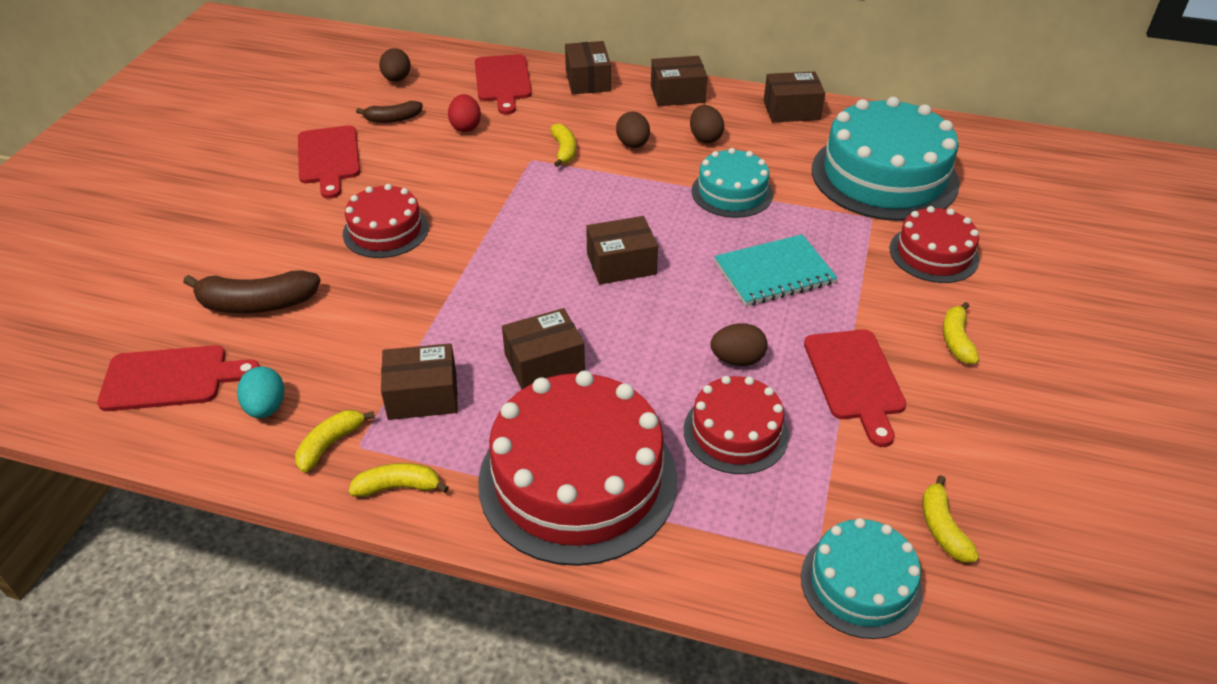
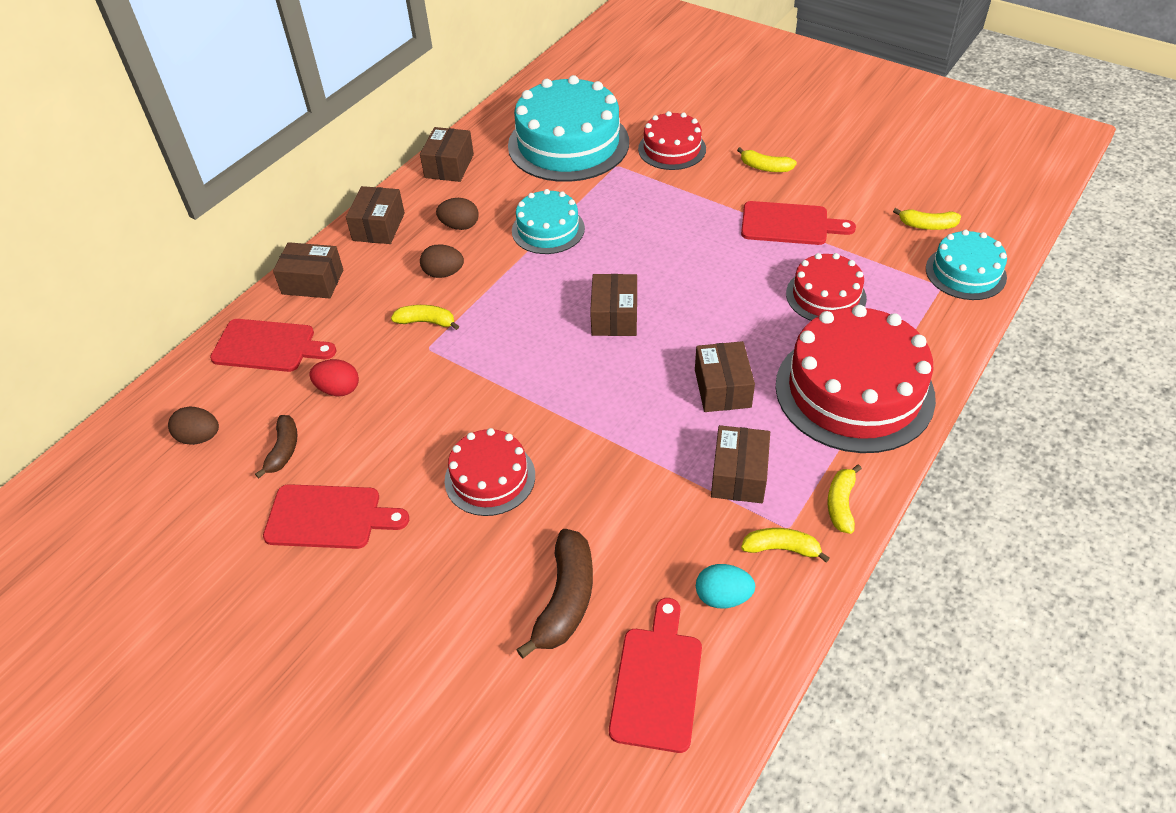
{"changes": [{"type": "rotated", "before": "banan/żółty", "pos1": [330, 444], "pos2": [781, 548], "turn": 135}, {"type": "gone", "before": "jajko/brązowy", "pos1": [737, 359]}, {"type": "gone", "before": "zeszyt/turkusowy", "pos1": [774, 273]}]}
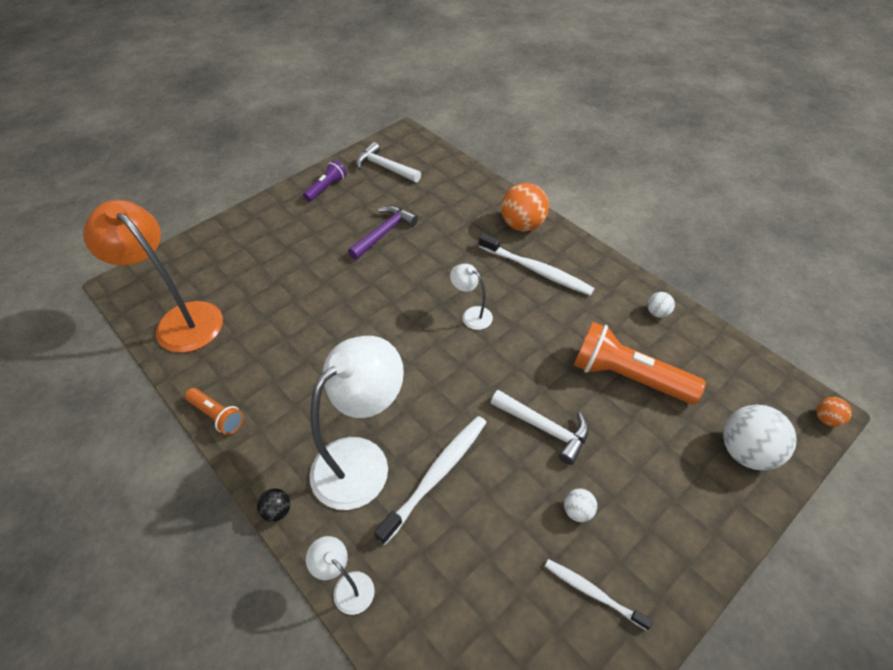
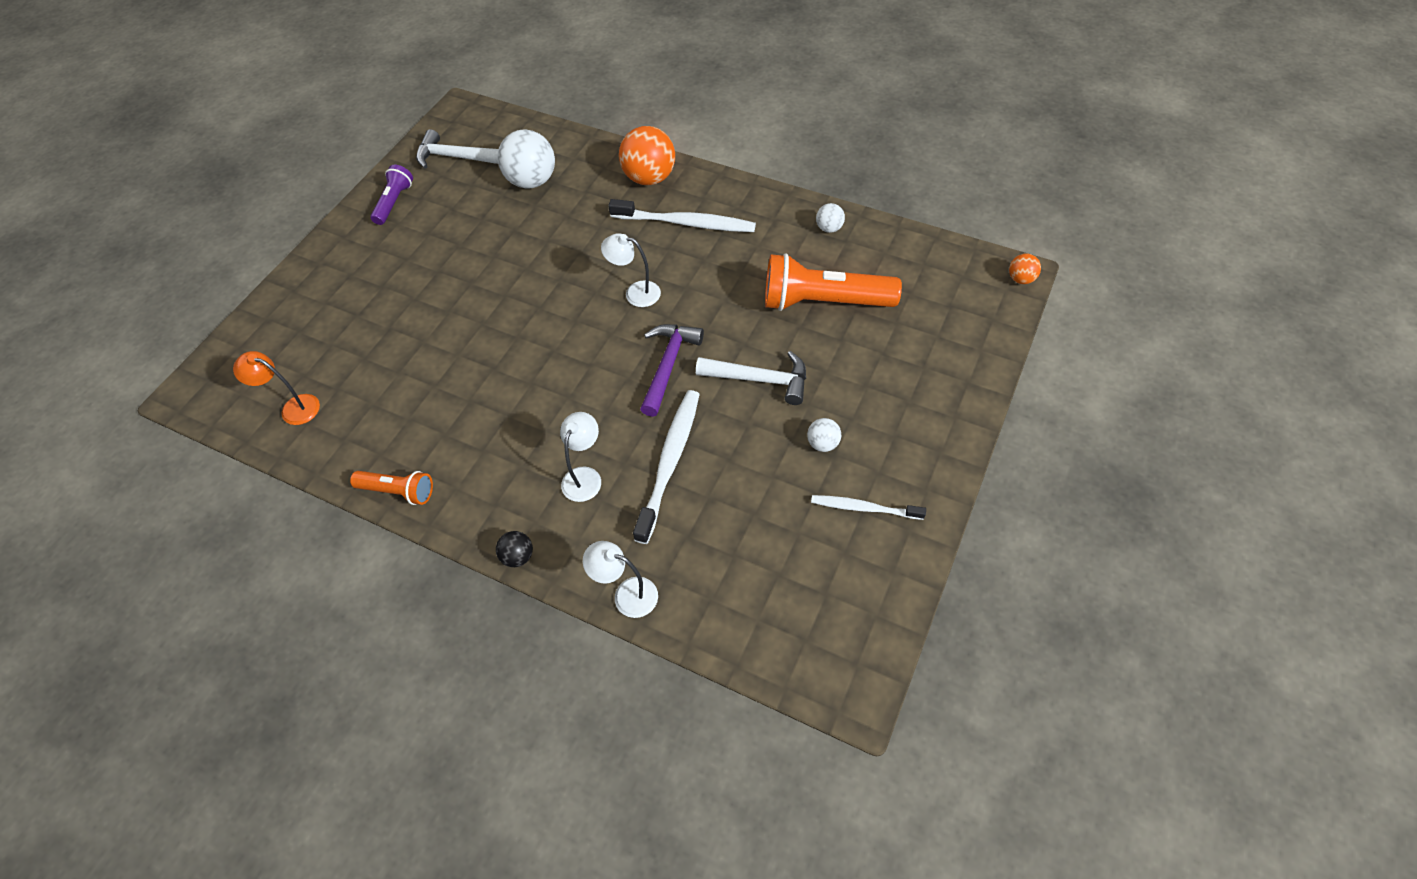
{"changes": [{"type": "scaled", "before": "lampka/pomarańczowy", "pos1": [181, 319], "pos2": [293, 407], "scale": 0.46}, {"type": "shifted", "before": "piłka/biały", "pos1": [746, 451], "pos2": [532, 181]}, {"type": "scaled", "before": "lampka/biały", "pos1": [362, 460], "pos2": [585, 476], "scale": 0.46}, {"type": "shifted", "before": "młotek/fioletowy", "pos1": [384, 233], "pos2": [668, 365]}]}
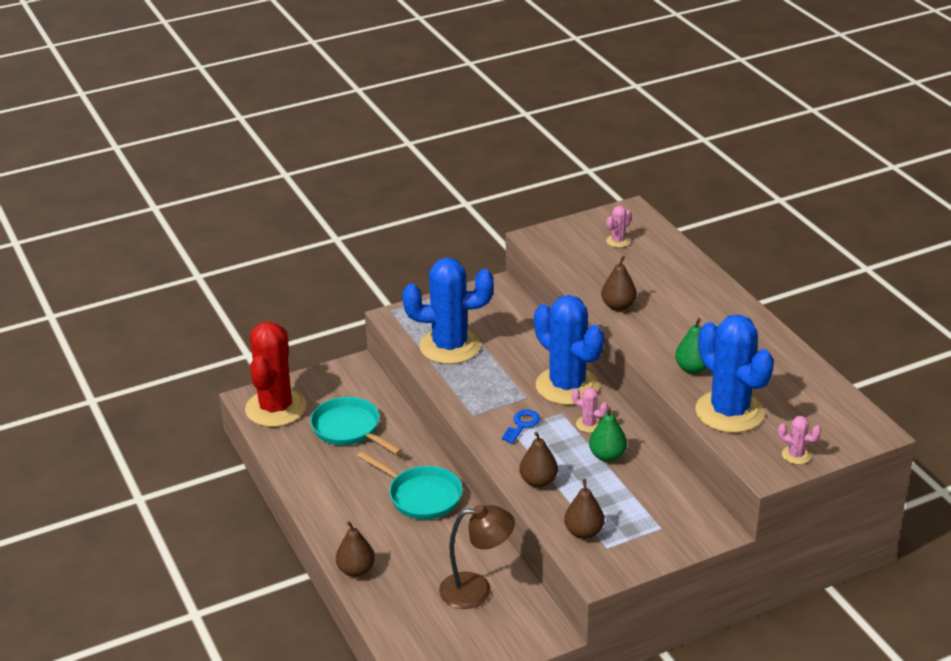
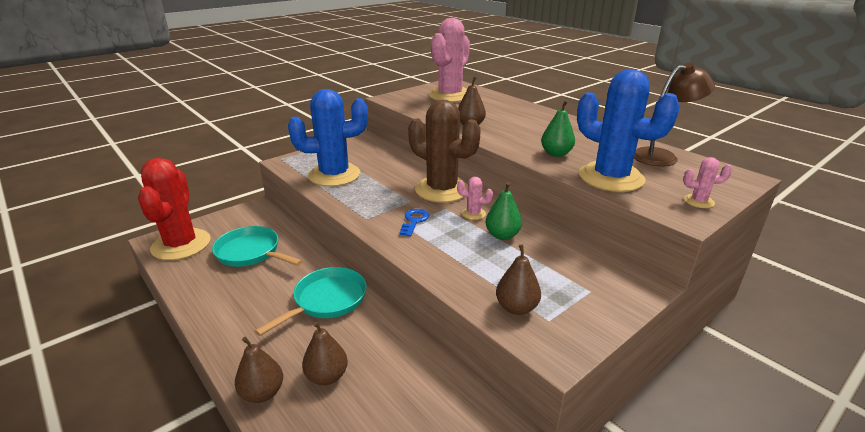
{"changes": [{"type": "rotated", "before": "patelnia/turkusowy", "pos1": [421, 496], "pos2": [327, 300], "turn": -75}, {"type": "shifted", "before": "gruszka/brązowy", "pos1": [538, 481], "pos2": [327, 376]}, {"type": "repainted", "before": "kaktus/niebieski", "after": "kaktus/brązowy", "pos1": [567, 386], "pos2": [442, 190]}, {"type": "scaled", "before": "kaktus/różowy", "pos1": [618, 241], "pos2": [450, 95], "scale": 2.45}, {"type": "shifted", "before": "lampka/brązowy", "pos1": [476, 590], "pos2": [662, 156]}]}
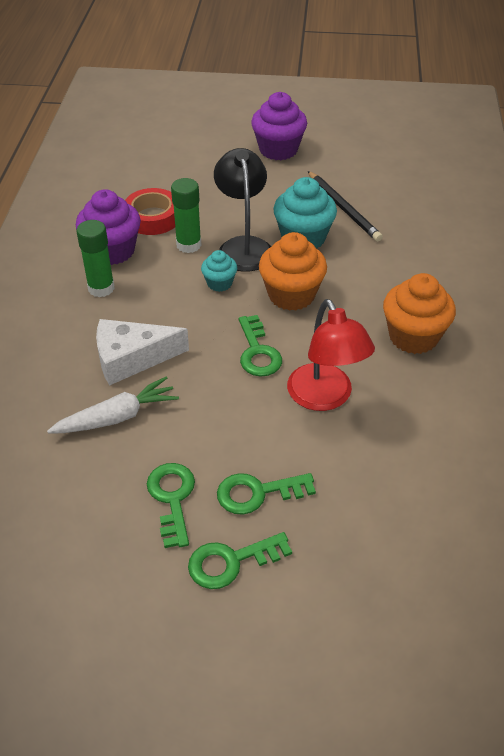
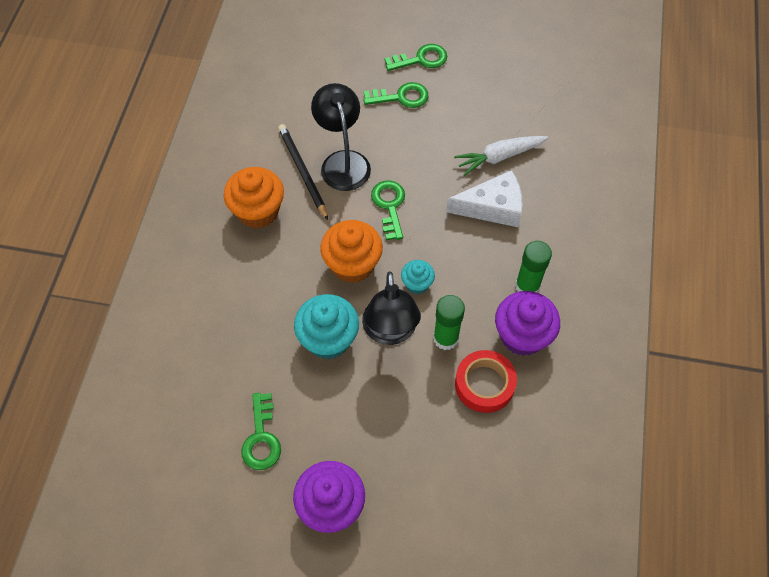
{"changes": [{"type": "shifted", "before": "klucz/zielony", "pos1": [172, 499], "pos2": [261, 437]}, {"type": "shifted", "before": "ołówek/czarny", "pos1": [343, 208], "pos2": [302, 172]}, {"type": "repainted", "before": "lampka/czerwony", "after": "lampka/czarny", "pos1": [325, 397], "pos2": [343, 161]}]}
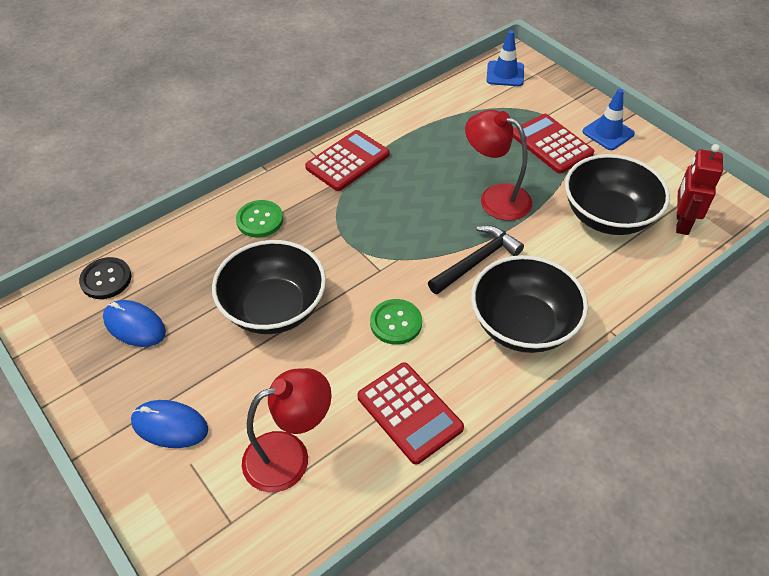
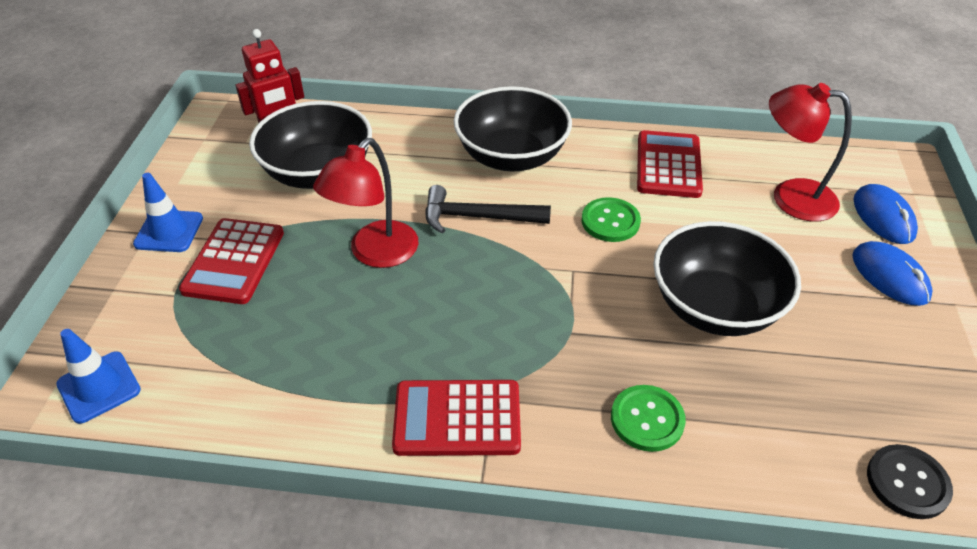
{"changes": [{"type": "rotated", "before": "lampka/czerwony", "pos1": [495, 198], "pos2": [375, 253], "turn": 45}, {"type": "shifted", "before": "myszka/niebieski", "pos1": [134, 325], "pos2": [883, 217]}]}
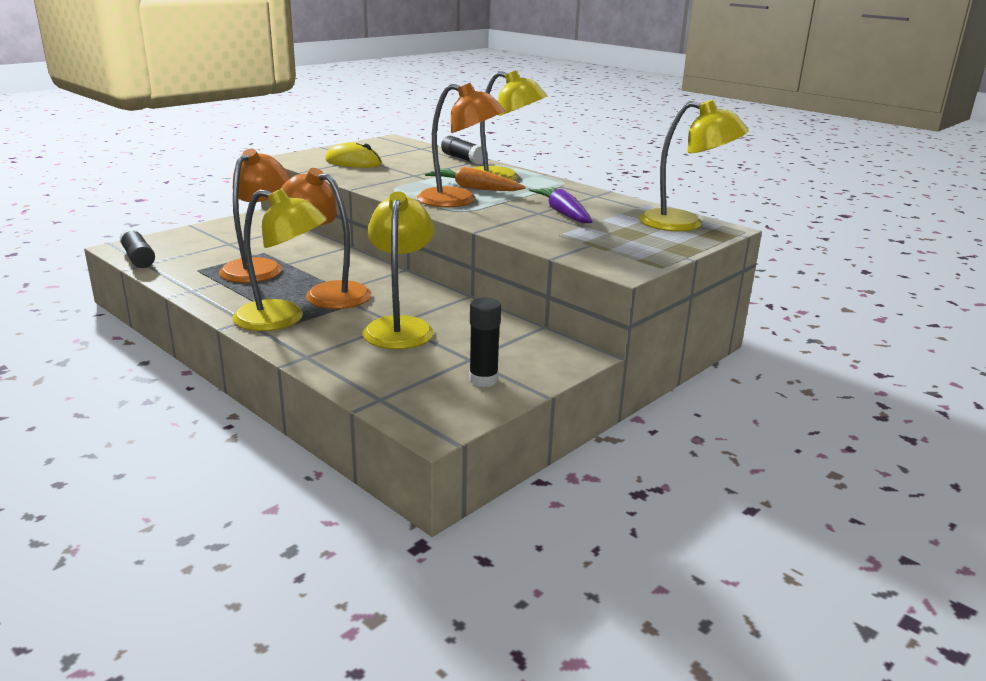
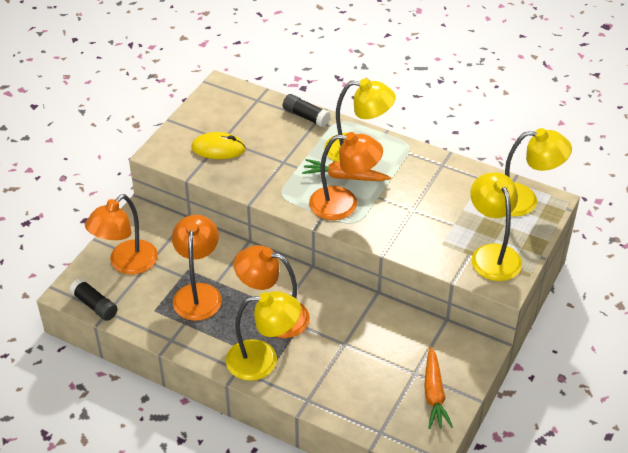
{"changes": [{"type": "new", "after": "lampka/pomarańczowy", "pos2": [126, 264]}, {"type": "swapped", "before": "klej w sztyfcie/czarny", "after": "marchewka/pomarańczowy", "pos1": [483, 380], "pos2": [434, 394]}, {"type": "shifted", "before": "lampka/żółty", "pos1": [400, 327], "pos2": [492, 254]}, {"type": "gone", "before": "marchewka/fioletowy", "pos1": [563, 213]}]}
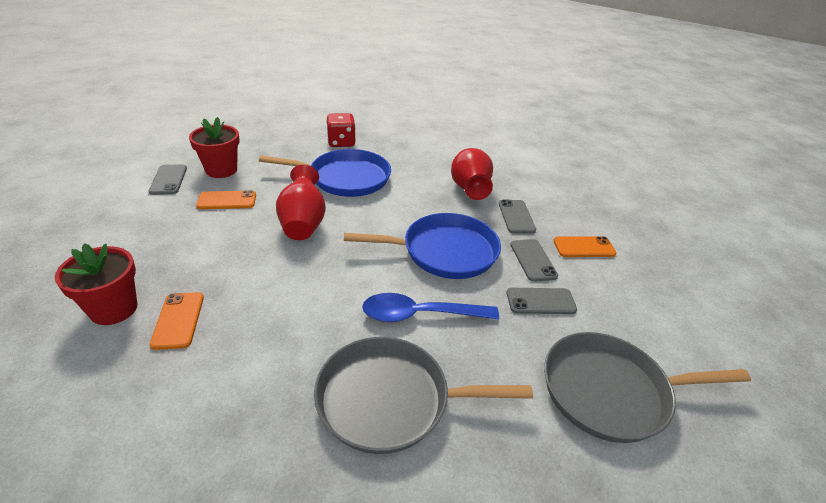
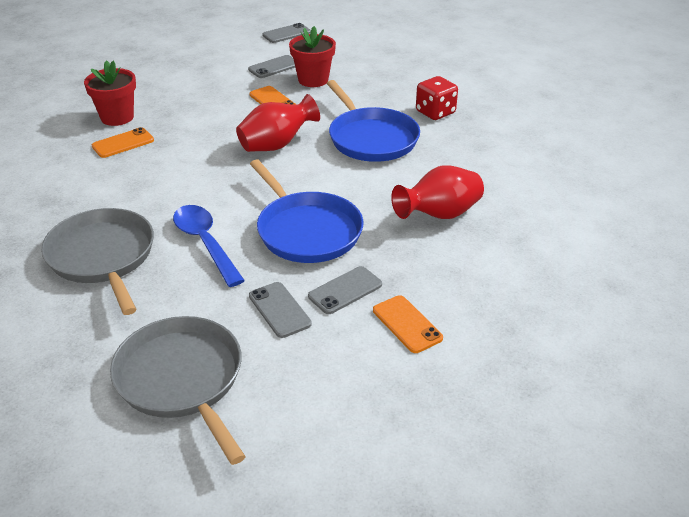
{"changes": [{"type": "shifted", "before": "telefon/szary", "pos1": [516, 217], "pos2": [286, 34]}]}
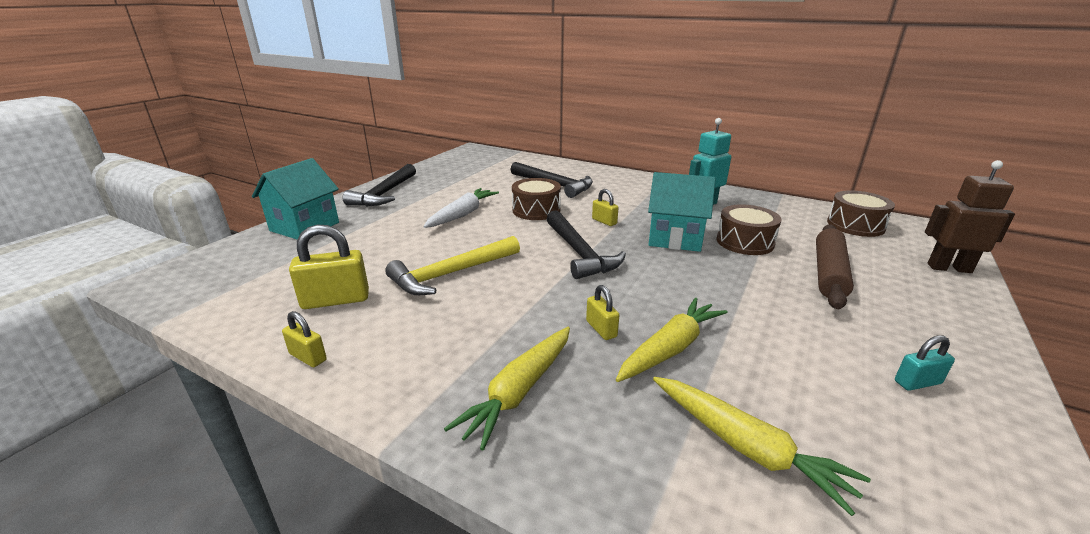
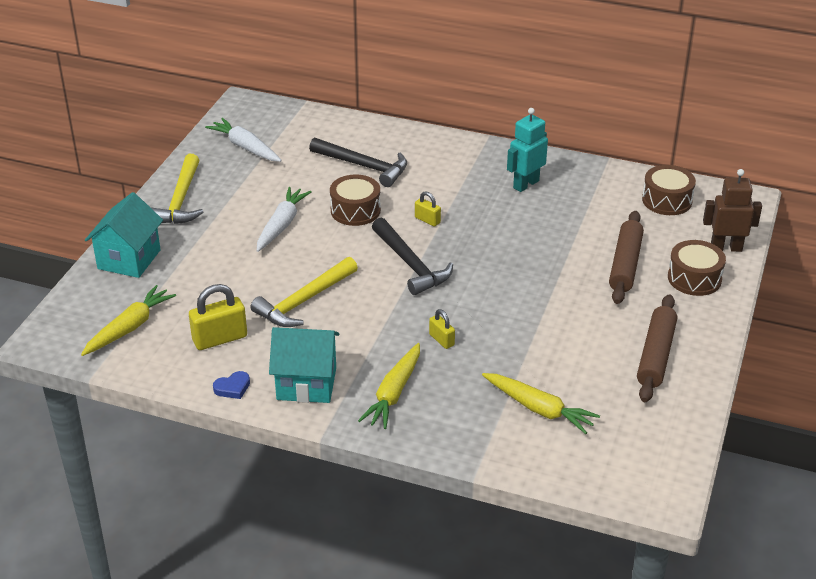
{"changes": [{"type": "shifted", "before": "marchewka/żółty", "pos1": [670, 348], "pos2": [129, 328]}, {"type": "repainted", "before": "młotek/czarny", "after": "młotek/żółty", "pos1": [384, 193], "pos2": [180, 200]}, {"type": "new", "after": "marchewka/biały", "pos2": [245, 147]}, {"type": "swapped", "before": "kłódka/żółty", "after": "serce/niebieski", "pos1": [308, 357], "pos2": [232, 388]}, {"type": "shifted", "before": "domek/turkusowy", "pos1": [675, 238], "pos2": [306, 384]}, {"type": "swapped", "before": "kłódka/turkusowy", "after": "wałek do ciasta/brązowy", "pos1": [917, 382], "pos2": [656, 355]}, {"type": "shifted", "before": "bęben/brązowy", "pos1": [745, 242], "pos2": [694, 278]}]}
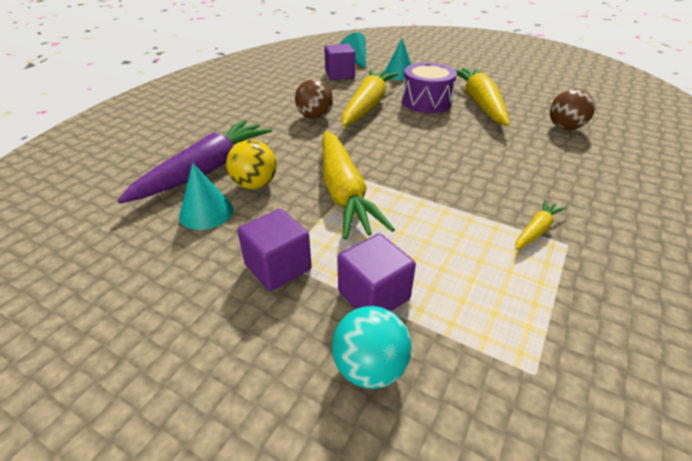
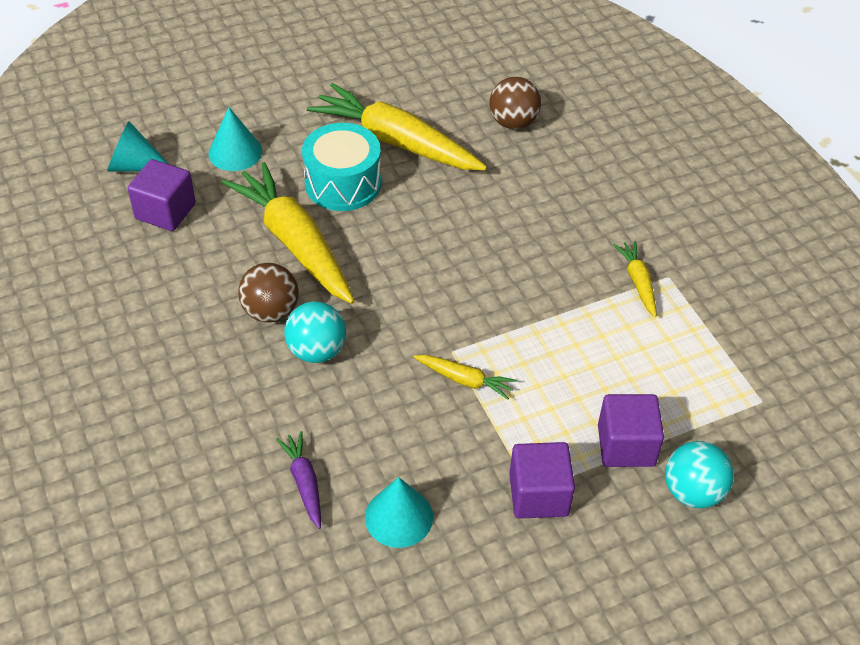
{"changes": [{"type": "scaled", "before": "marchewka/fioletowy", "pos1": [206, 170], "pos2": [304, 482], "scale": 0.46}, {"type": "new", "after": "piłka/turkusowy", "pos2": [317, 351]}, {"type": "repainted", "before": "bęben/fioletowy", "after": "bęben/turkusowy", "pos1": [426, 102], "pos2": [343, 183]}, {"type": "scaled", "before": "marchewka/żółty", "pos1": [343, 192], "pos2": [464, 380], "scale": 0.46}, {"type": "gone", "before": "piłka/żółty", "pos1": [255, 184]}]}
